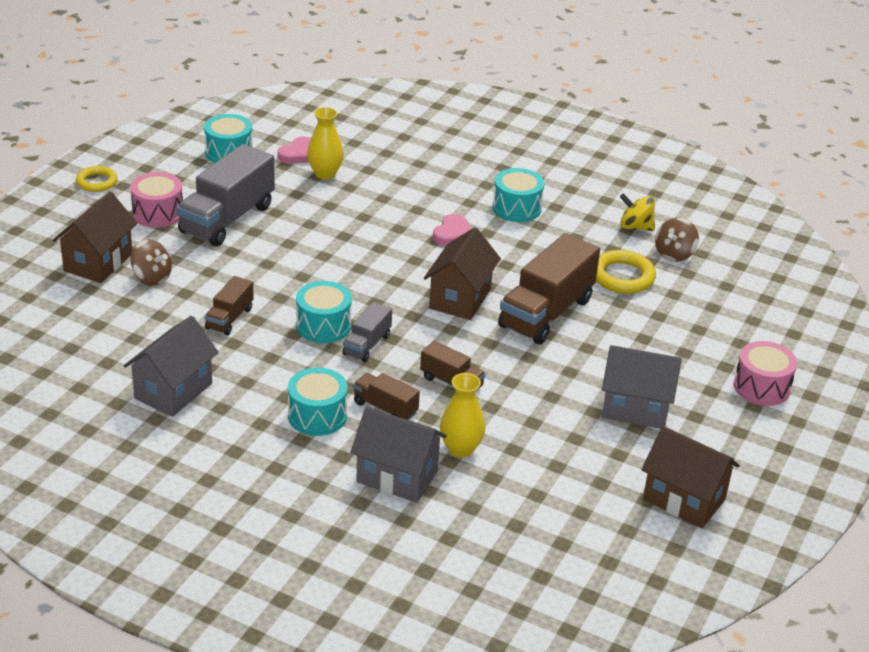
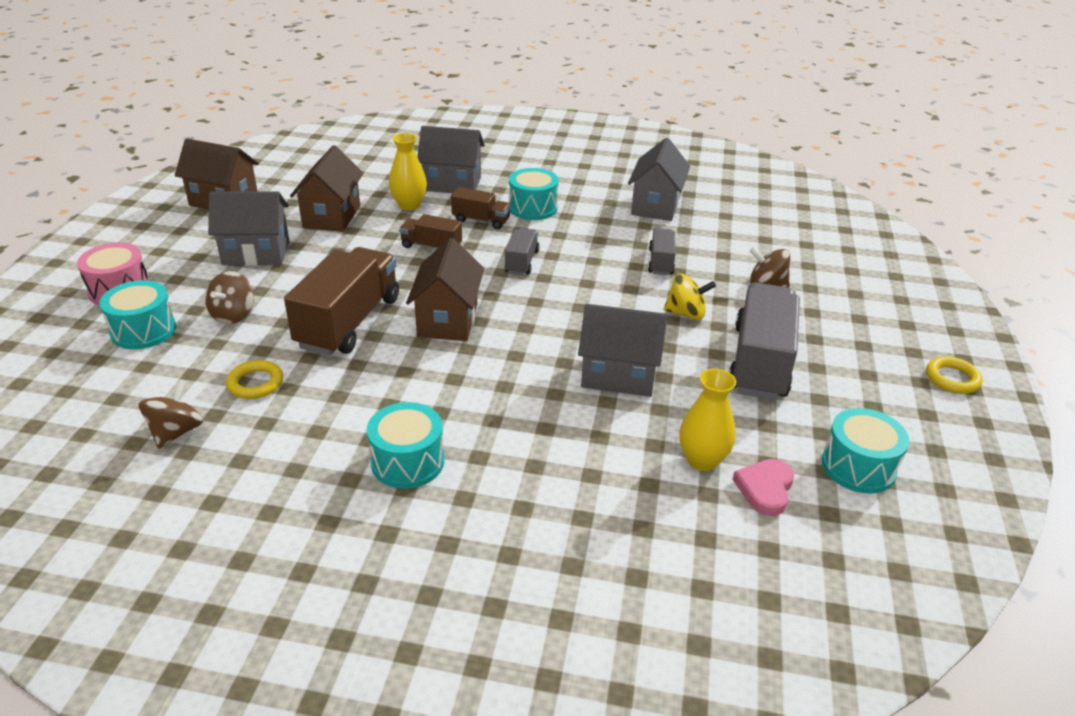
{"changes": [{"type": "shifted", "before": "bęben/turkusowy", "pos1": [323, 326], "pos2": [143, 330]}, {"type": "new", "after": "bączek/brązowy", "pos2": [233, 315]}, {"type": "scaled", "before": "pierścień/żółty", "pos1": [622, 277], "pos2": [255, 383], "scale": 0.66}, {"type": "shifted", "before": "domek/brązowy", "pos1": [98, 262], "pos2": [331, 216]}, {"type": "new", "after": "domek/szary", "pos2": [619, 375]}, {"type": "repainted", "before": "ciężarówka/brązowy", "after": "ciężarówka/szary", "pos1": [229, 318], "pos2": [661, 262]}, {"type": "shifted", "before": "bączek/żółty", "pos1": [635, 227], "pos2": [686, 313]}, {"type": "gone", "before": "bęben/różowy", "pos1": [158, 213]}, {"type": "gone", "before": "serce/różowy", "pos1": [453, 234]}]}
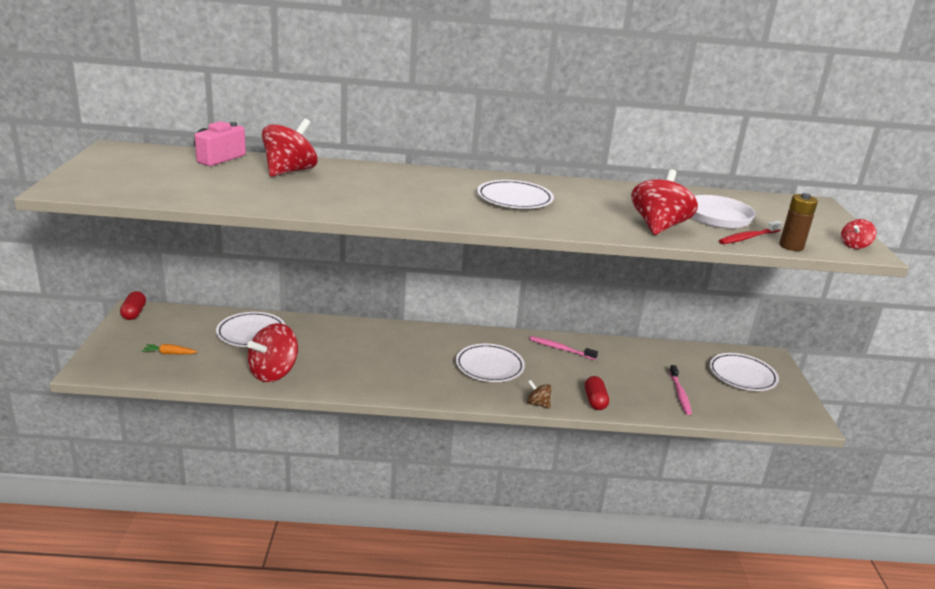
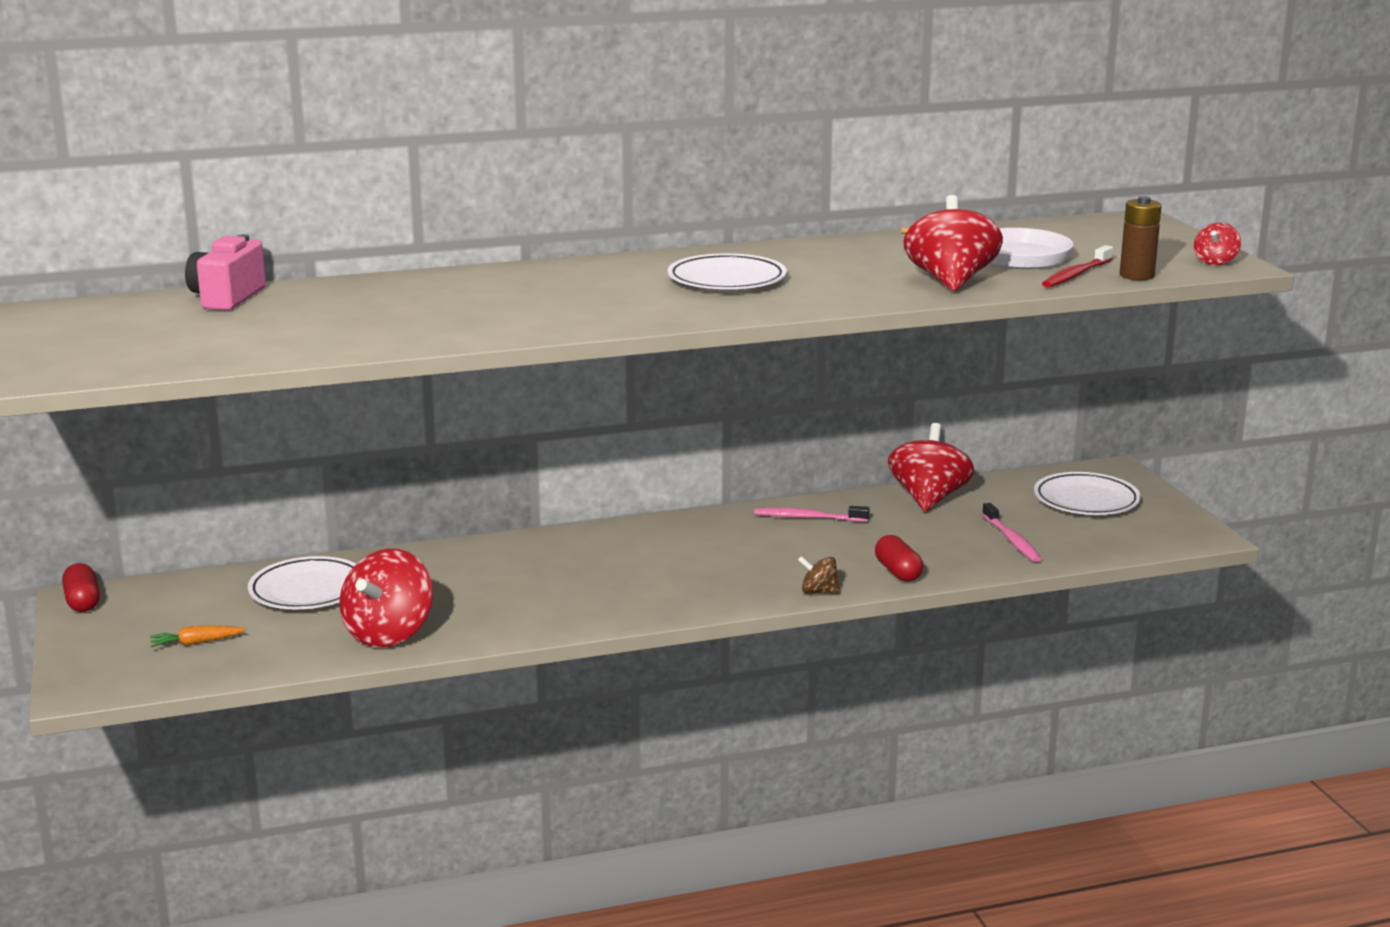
{"changes": [{"type": "shifted", "before": "bączek/czerwony", "pos1": [289, 171], "pos2": [928, 499]}, {"type": "gone", "before": "talerz/biały", "pos1": [489, 366]}]}
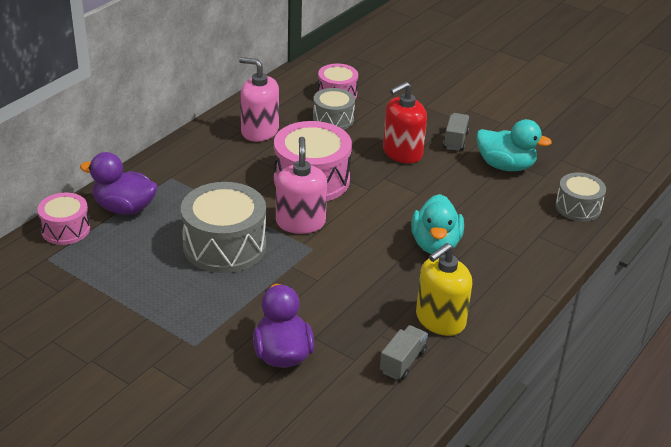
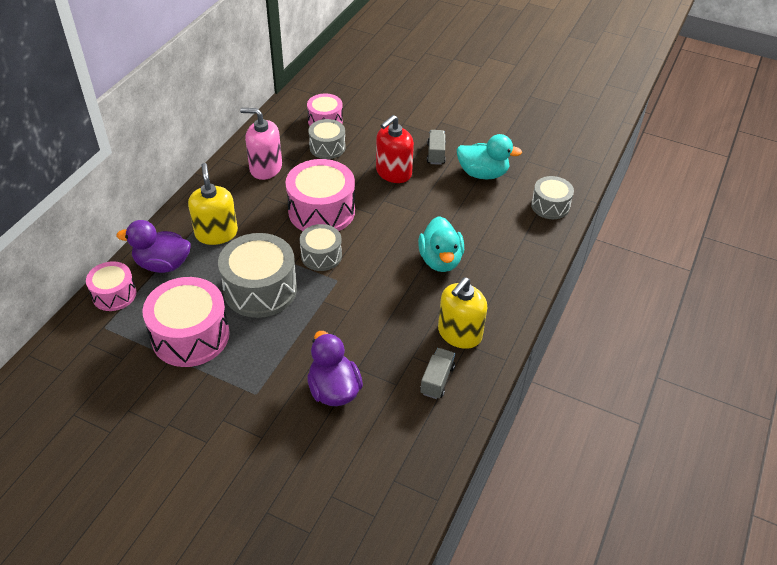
{"changes": [{"type": "new", "after": "bęben/różowy", "pos2": [190, 335]}, {"type": "new", "after": "dozownik mydła/żółty", "pos2": [216, 233]}, {"type": "swapped", "before": "dozownik mydła/różowy", "after": "bęben/szary", "pos1": [300, 222], "pos2": [321, 256]}]}
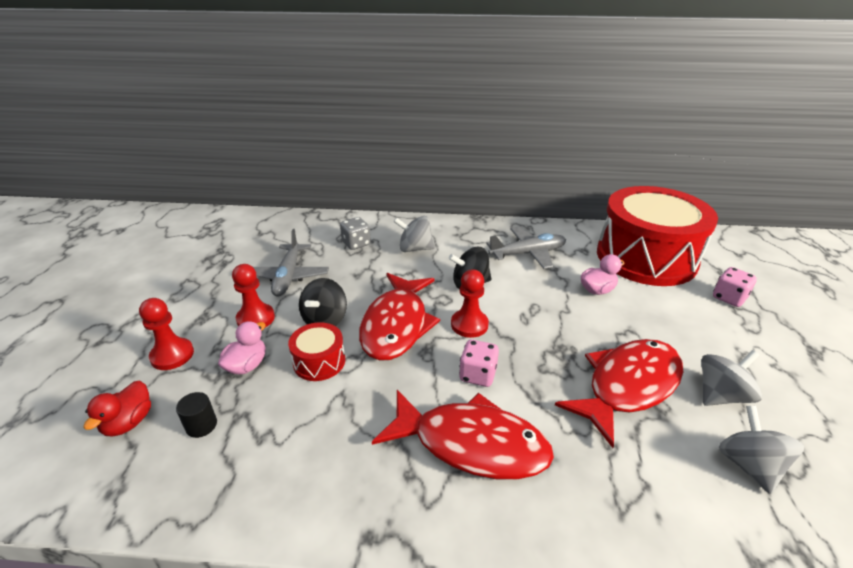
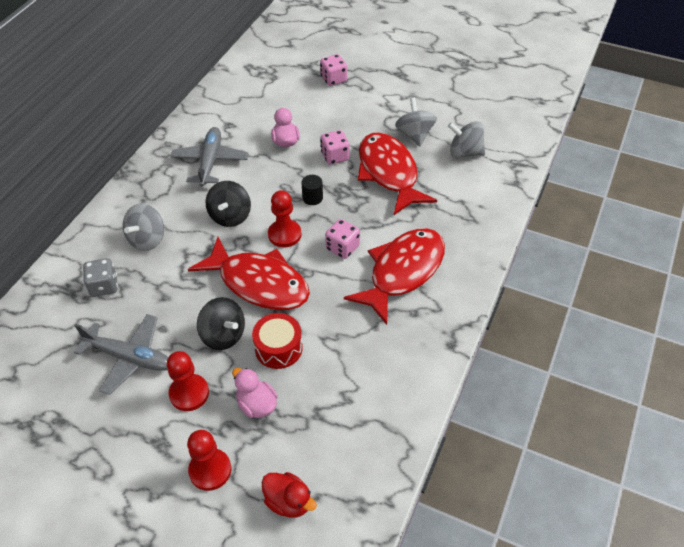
{"changes": [{"type": "shifted", "before": "walec/czarny", "pos1": [201, 425], "pos2": [312, 198]}, {"type": "new", "after": "kostka do gry/różowy", "pos2": [335, 156]}, {"type": "gone", "before": "bęben/czerwony", "pos1": [646, 257]}]}
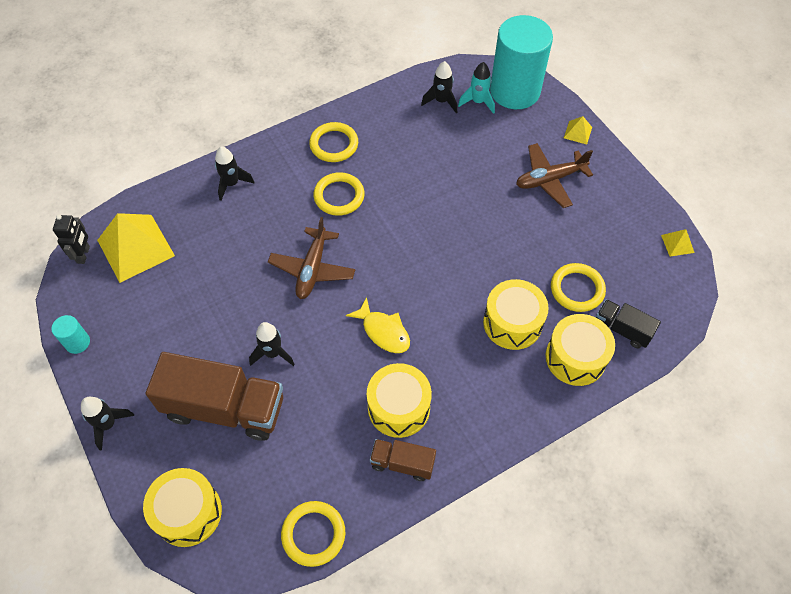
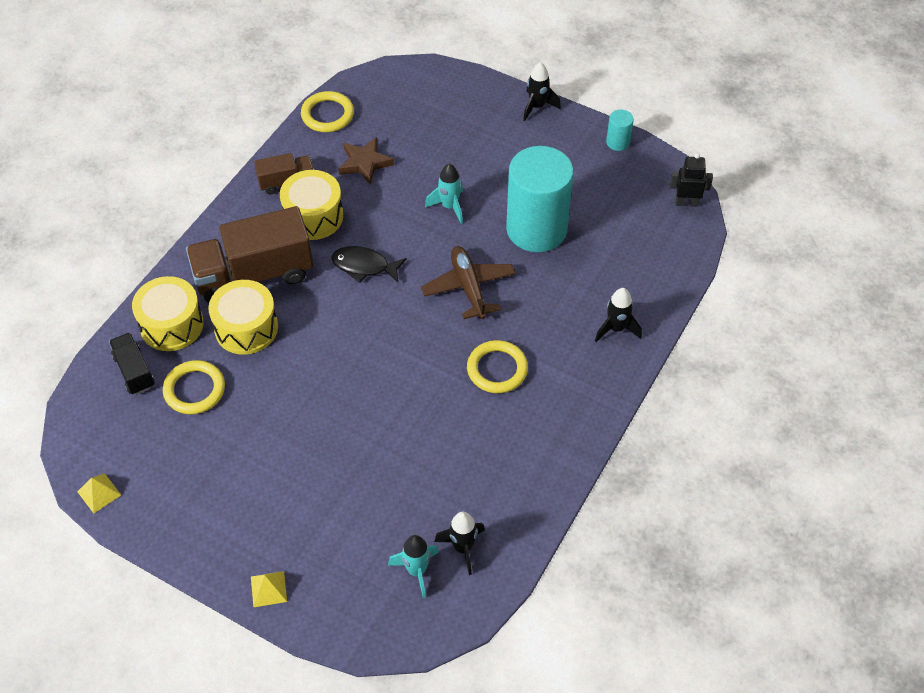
{"changes": [{"type": "rotated", "before": "ciężarówka/czarny", "pos1": [622, 329], "pos2": [134, 371], "turn": -120}, {"type": "shifted", "before": "ciężarówka/brązowy", "pos1": [224, 408], "pos2": [254, 274]}, {"type": "repainted", "before": "ryba/żółty", "after": "ryba/czarny", "pos1": [383, 331], "pos2": [364, 266]}, {"type": "new", "after": "gwiazda/brązowy", "pos2": [365, 163]}, {"type": "repainted", "before": "rakieta/czarny", "after": "rakieta/turkusowy", "pos1": [273, 353], "pos2": [449, 206]}, {"type": "shifted", "before": "walec/turkusowy", "pos1": [515, 91], "pos2": [536, 229]}, {"type": "rotated", "before": "robot/czarny", "pos1": [83, 255], "pos2": [686, 203], "turn": 120}, {"type": "gone", "before": "piramida/żółty", "pos1": [135, 248]}, {"type": "gone", "before": "bęben/żółty", "pos1": [188, 512]}, {"type": "gone", "before": "pierścień/żółty", "pos1": [334, 144]}, {"type": "gone", "before": "samolot/brązowy", "pos1": [550, 179]}]}
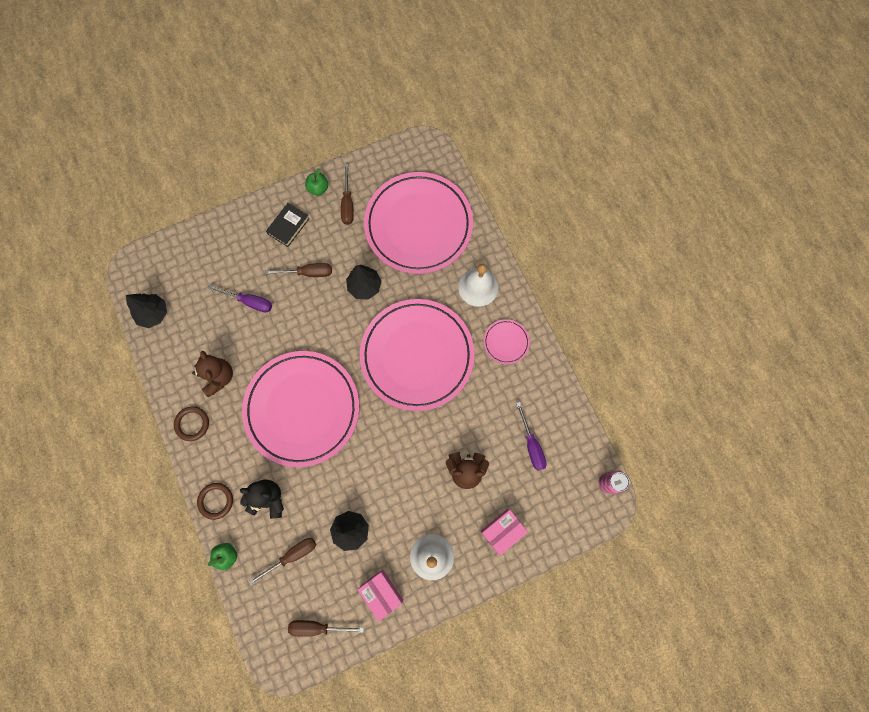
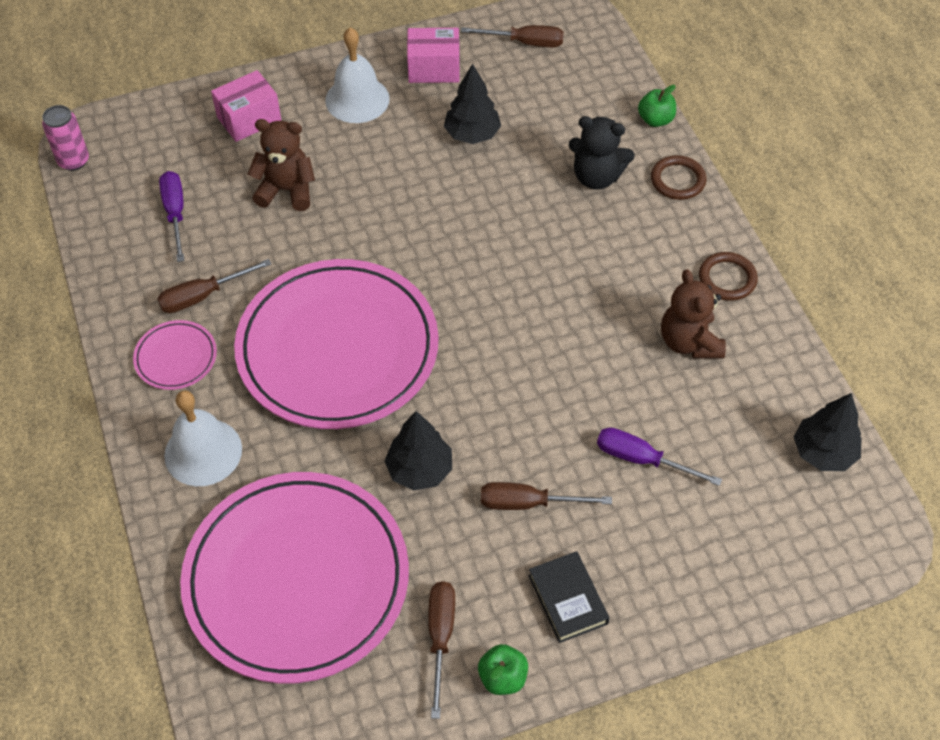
{"changes": [{"type": "shifted", "before": "śrubokręt/brązowy", "pos1": [292, 555], "pos2": [203, 296]}, {"type": "rotated", "before": "pudełko/różowy", "pos1": [381, 593], "pos2": [434, 69], "turn": -60}, {"type": "rotated", "before": "książka/czarny", "pos1": [288, 226], "pos2": [568, 599], "turn": -60}, {"type": "gone", "before": "talerz/różowy", "pos1": [302, 409]}]}
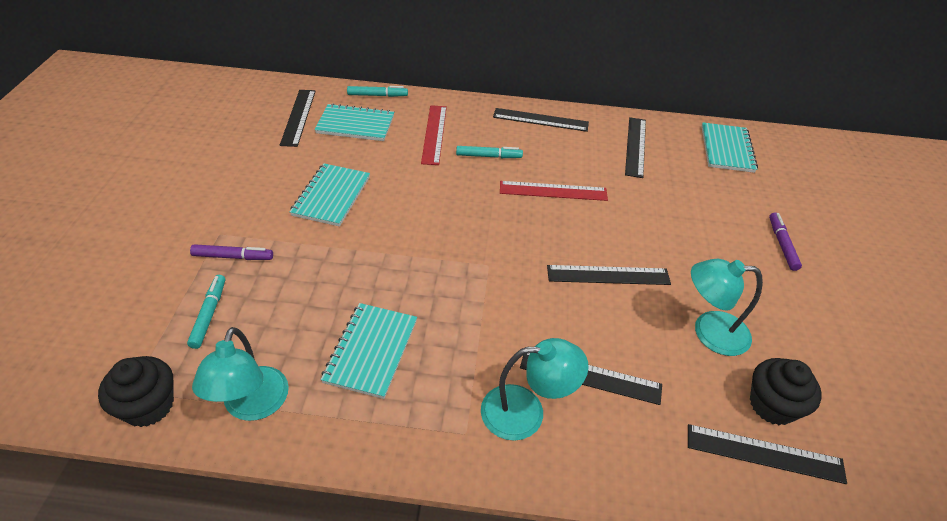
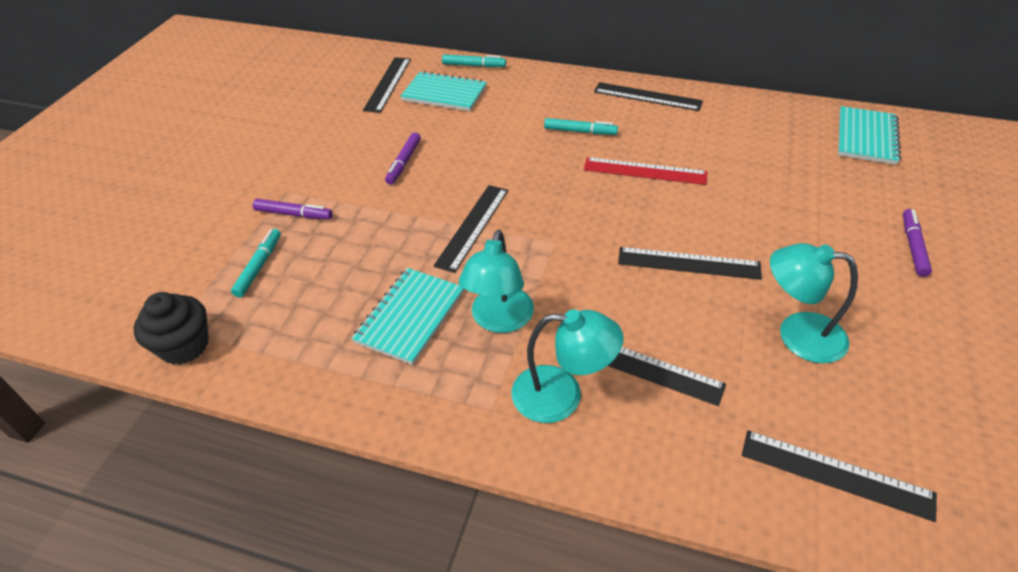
{"changes": [{"type": "swapped", "before": "zeszyt/turkusowy", "after": "flamaster/fioletowy", "pos1": [331, 196], "pos2": [404, 162]}, {"type": "shifted", "before": "linijka/czarny", "pos1": [635, 146], "pos2": [473, 227]}, {"type": "shifted", "before": "lampka/turkusowy", "pos1": [252, 406], "pos2": [499, 320]}, {"type": "gone", "before": "linijka/czerwony", "pos1": [434, 134]}, {"type": "gone", "before": "muffinka/czarny", "pos1": [772, 405]}]}
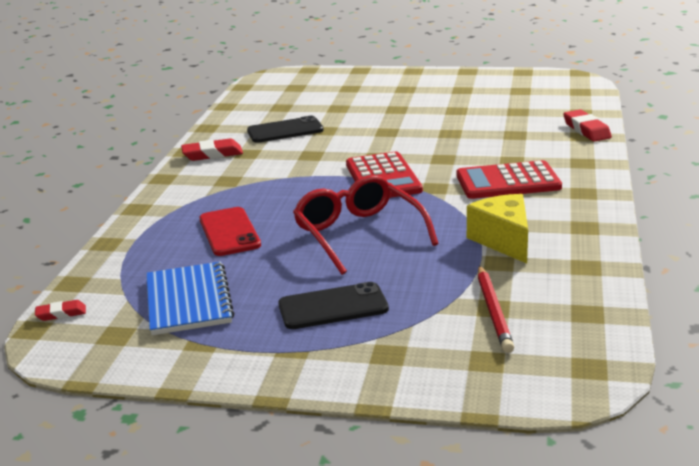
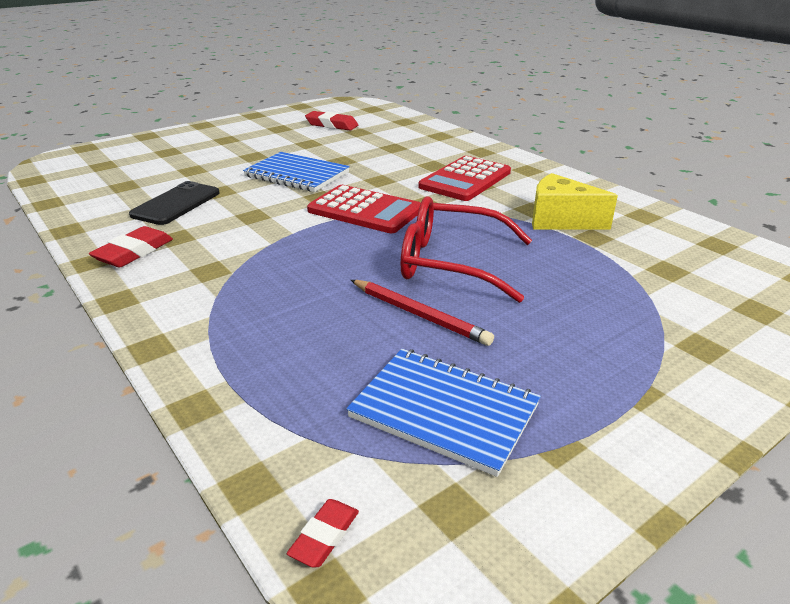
{"changes": [{"type": "new", "after": "zeszyt/niebieski", "pos2": [297, 174]}, {"type": "shifted", "before": "gumka do mazania/czerwony", "pos1": [586, 130], "pos2": [332, 125]}, {"type": "shifted", "before": "ołówek/czerwony", "pos1": [494, 311], "pos2": [420, 315]}, {"type": "gone", "before": "telefon/czerwony", "pos1": [229, 232]}, {"type": "gone", "before": "telefon/czarny", "pos1": [333, 307]}]}
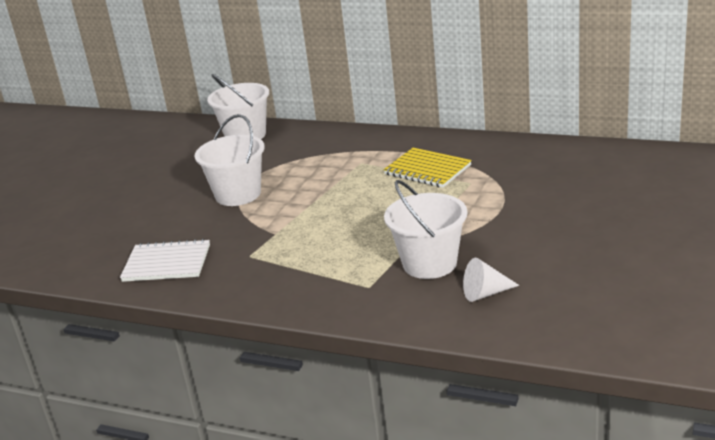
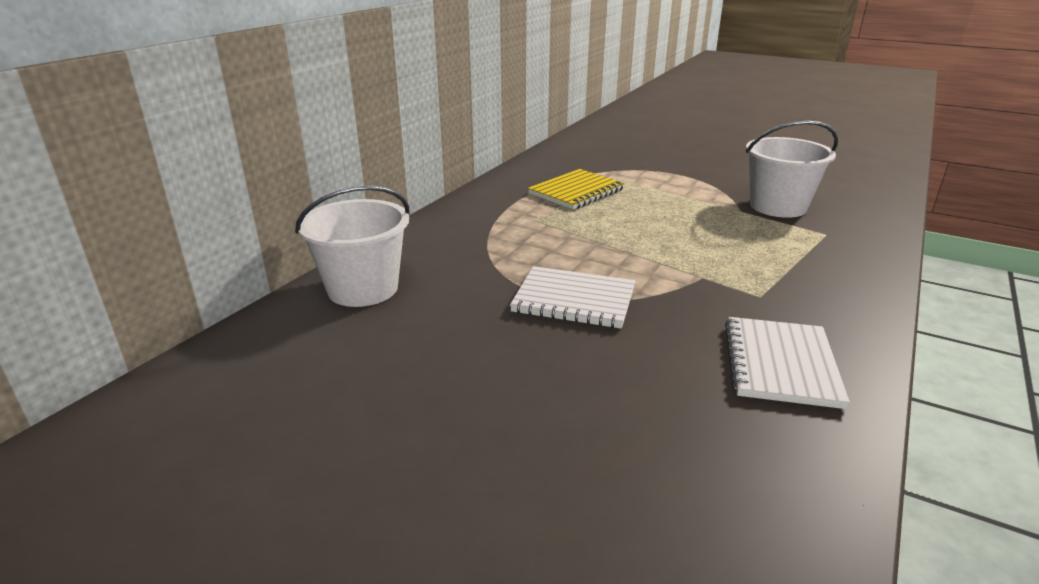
{"changes": [{"type": "swapped", "before": "wiadro/biały", "after": "zeszyt/biały", "pos1": [238, 194], "pos2": [574, 300]}, {"type": "gone", "before": "stożek/biały", "pos1": [485, 293]}]}
